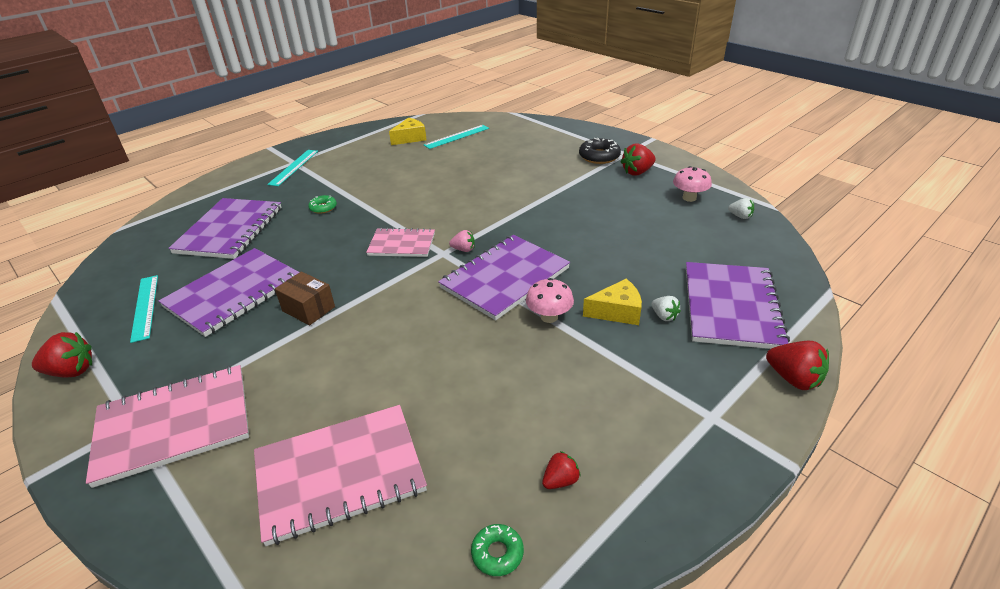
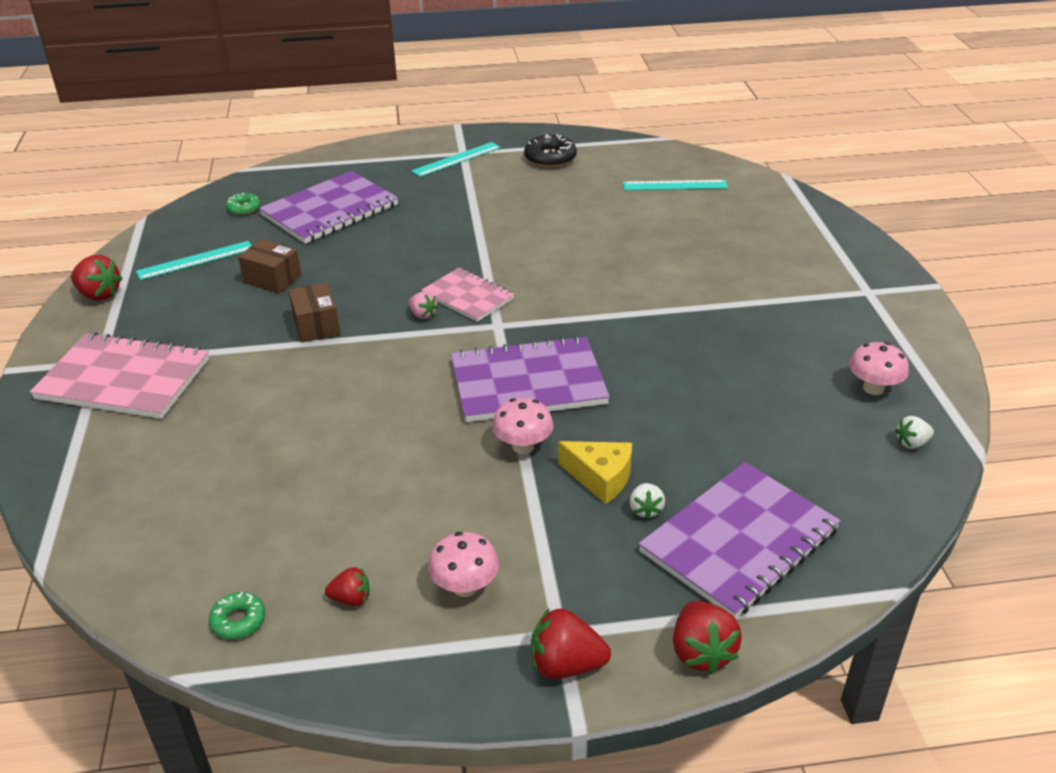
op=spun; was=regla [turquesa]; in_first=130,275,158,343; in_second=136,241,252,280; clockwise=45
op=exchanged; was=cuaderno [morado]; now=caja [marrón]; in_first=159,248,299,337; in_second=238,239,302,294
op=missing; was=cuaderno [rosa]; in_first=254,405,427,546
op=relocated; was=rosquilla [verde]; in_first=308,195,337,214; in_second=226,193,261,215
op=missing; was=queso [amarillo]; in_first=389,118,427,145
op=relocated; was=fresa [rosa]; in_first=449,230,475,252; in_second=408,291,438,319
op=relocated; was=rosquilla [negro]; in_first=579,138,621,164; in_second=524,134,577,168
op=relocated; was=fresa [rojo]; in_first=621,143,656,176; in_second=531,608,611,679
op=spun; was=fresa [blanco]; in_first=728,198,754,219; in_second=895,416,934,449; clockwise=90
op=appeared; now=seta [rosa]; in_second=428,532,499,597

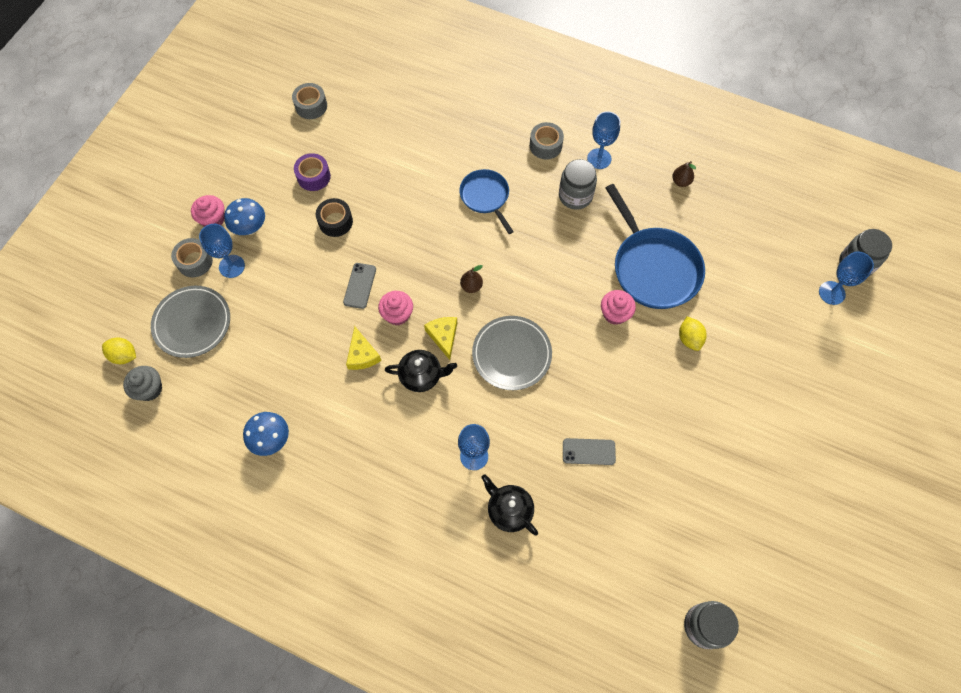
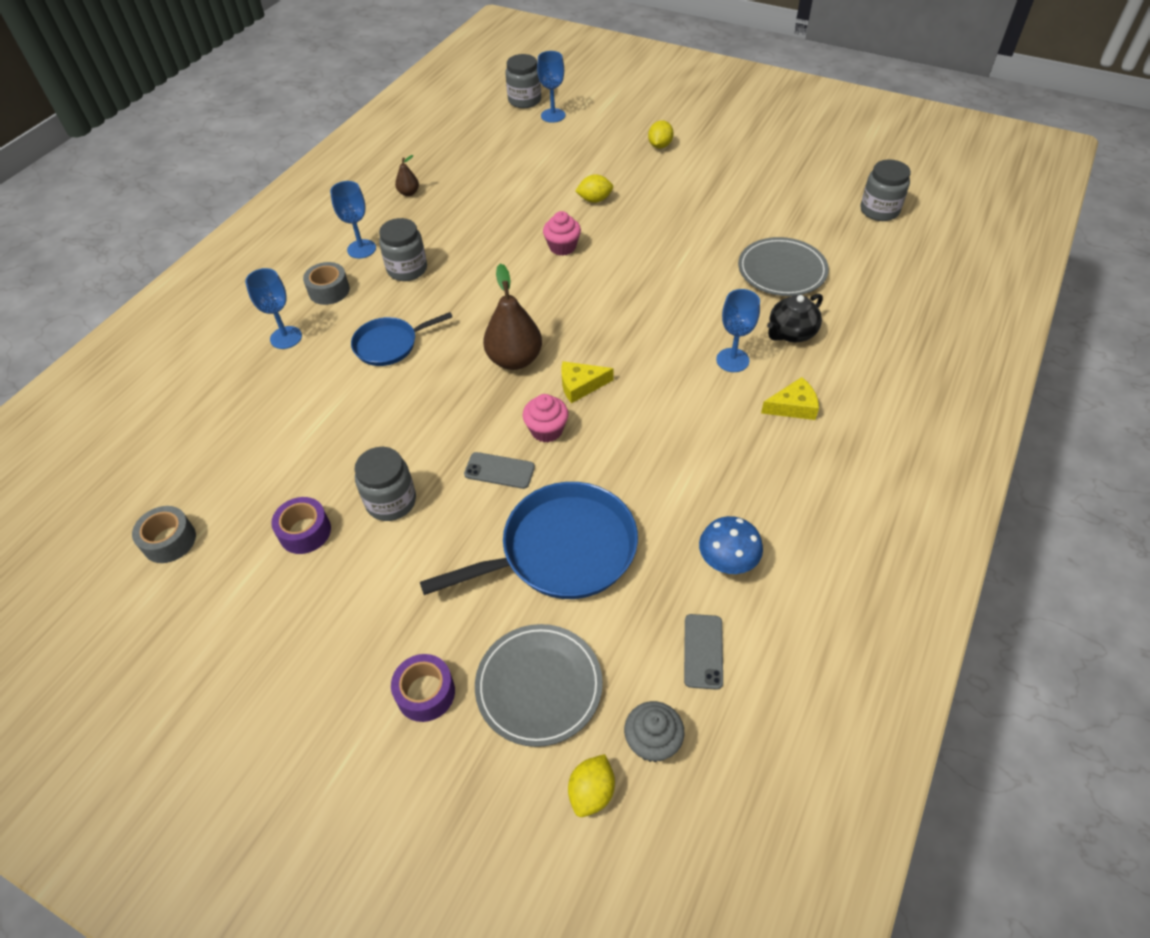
op=colour; was=cinta adhesiva [gris]; now=cinta adhesiva [morado]; in_first=171,238,213,277; in_second=391,654,455,722
op=missing; was=magdalena [rosa]; in_first=191,195,225,227
op=relocated; was=copa [azul]; in_first=199,224,245,278; in_second=245,268,302,349
op=missing; was=seta [azul]; in_first=224,198,265,235
op=exchanged; was=cinta adhesiva [negro]; now=tarro [gris]; in_first=316,198,353,237; in_second=355,447,416,521
op=relocated; was=queso [amarillo]; in_first=346,326,381,370; in_second=761,377,819,420
op=missing; was=tetera [negro]; in_first=385,350,457,392
op=size; was=pera [marrón]; in_first=460,265,483,293; in_second=483,263,542,370; ratio=2.05
op=relocated; was=plato [gris]; in_first=472,316,552,390; in_second=738,237,829,296
op=relocated; was=móvil [gris]; in_first=563,438,616,465; in_second=684,614,723,690
op=relocated; was=sartén [azul]; in_first=606,184,705,309; in_second=420,482,638,599
op=appeared; now=limón [amarillo]; in_second=648,120,674,149

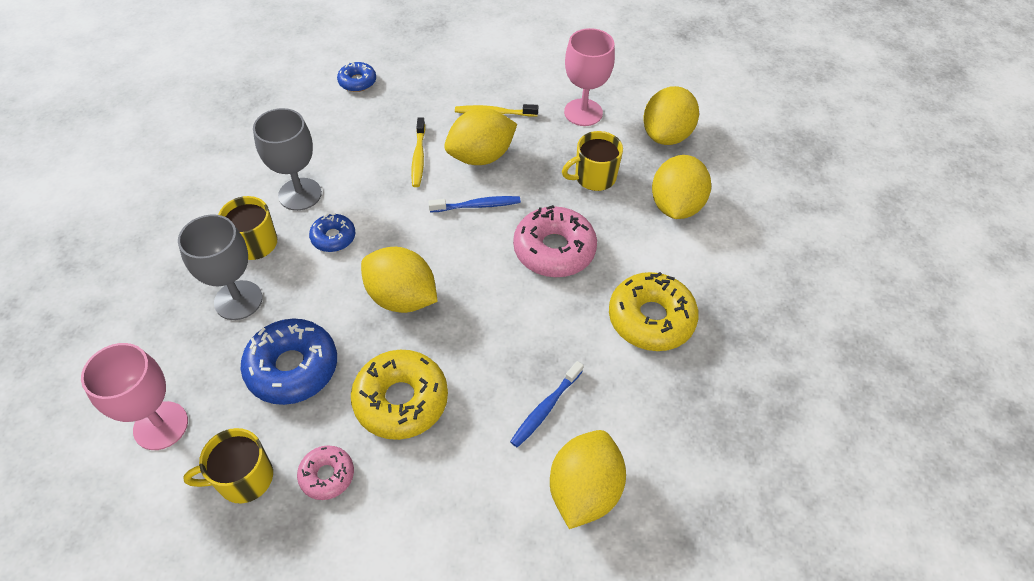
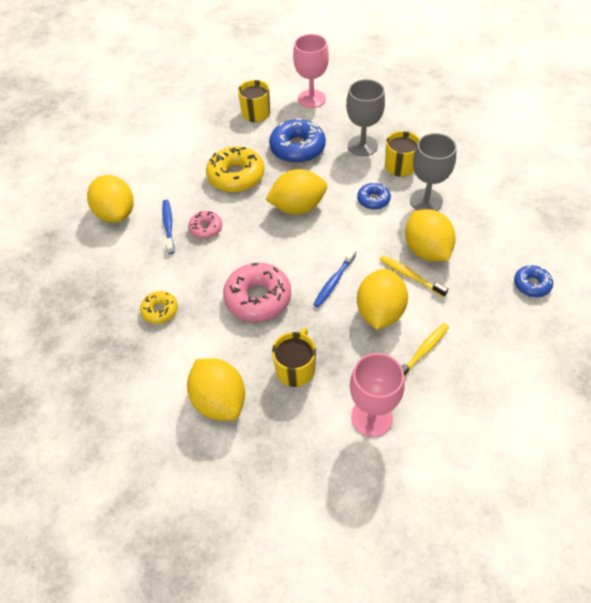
op=relocated; was=rosquilla [rosa]; in_first=297,445,354,500; in_second=188,211,222,239
op=size; was=rosquilla [amarillo]; in_first=609,272,699,351; in_second=140,291,178,324; ratio=0.55
op=relocated; was=limón [amarillo]; in_first=643,86,699,145; in_second=405,209,456,261

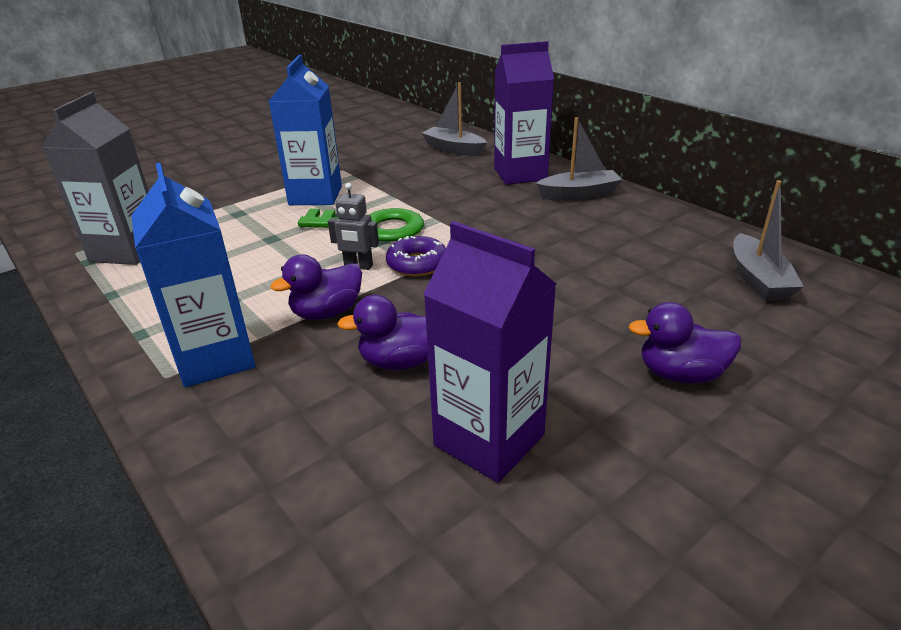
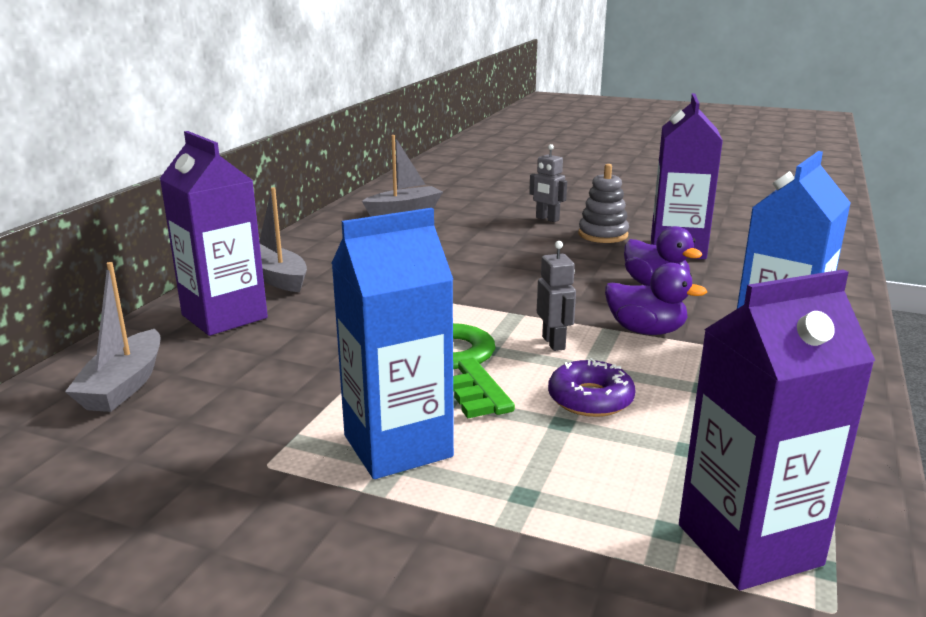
op=colour; was=cartón de leche [gris]; now=cartón de leche [morado]; in_first=42,92,149,265; in_second=679,269,875,590
op=relocated; was=rosquilla [morado]; in_first=386,236,446,276; in_second=548,358,635,417
op=exchanged; was=pato [morado]; now=robot [gris]; in_first=628,302,741,383; in_second=529,144,567,222
op=appeared; now=juguete apilable [gris]; in_second=578,164,629,243

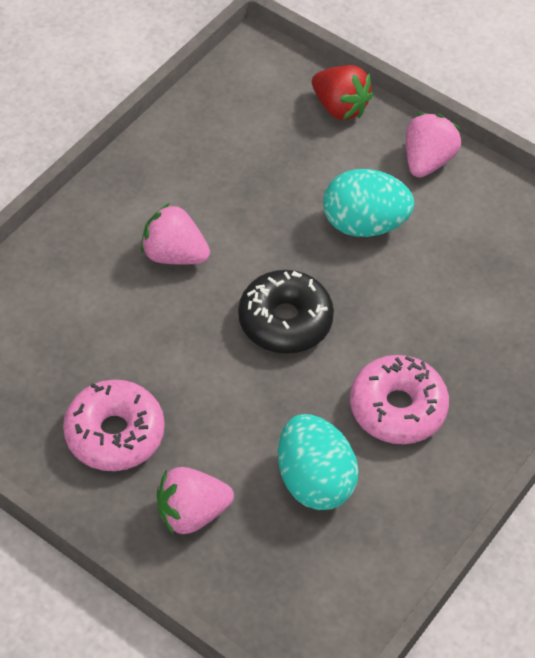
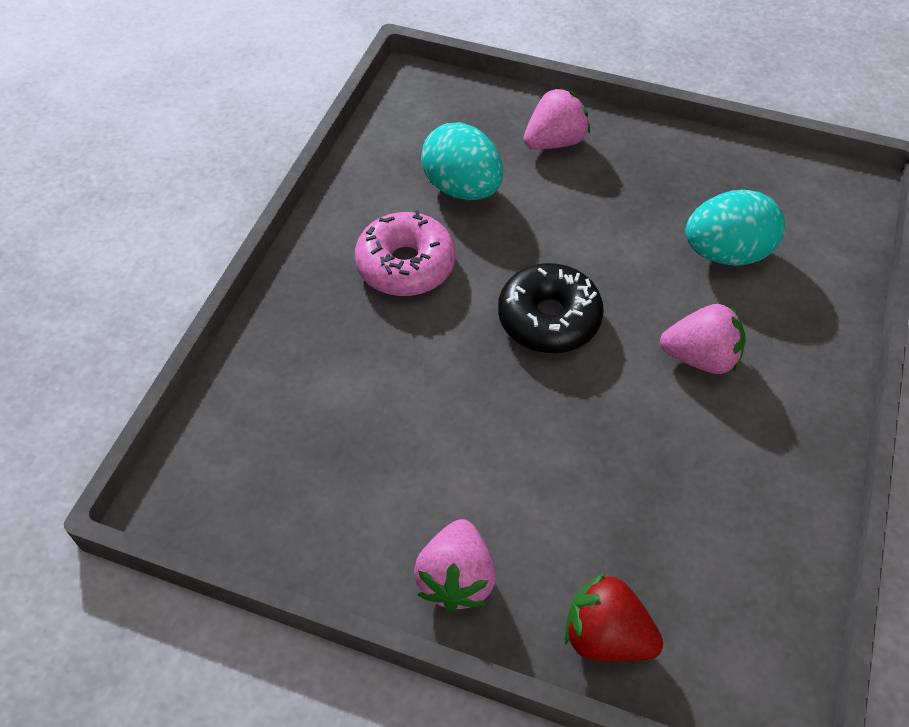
op=missing; was=rosquilla [rosa]; in_first=63,380,164,471
op=relocated; was=huevo [turquesa]; in_first=323,169,415,237; in_second=685,190,785,266

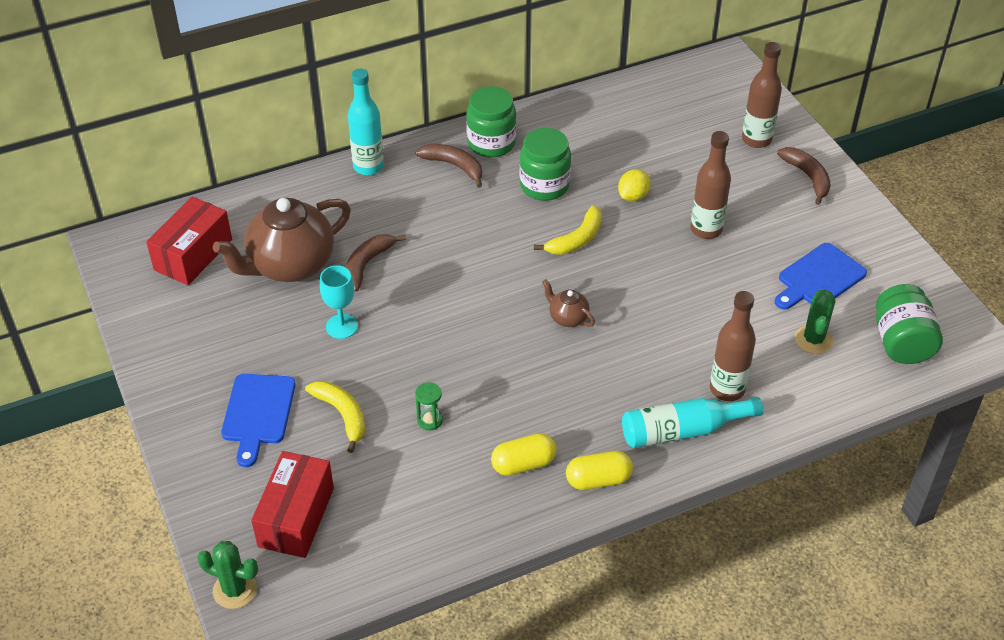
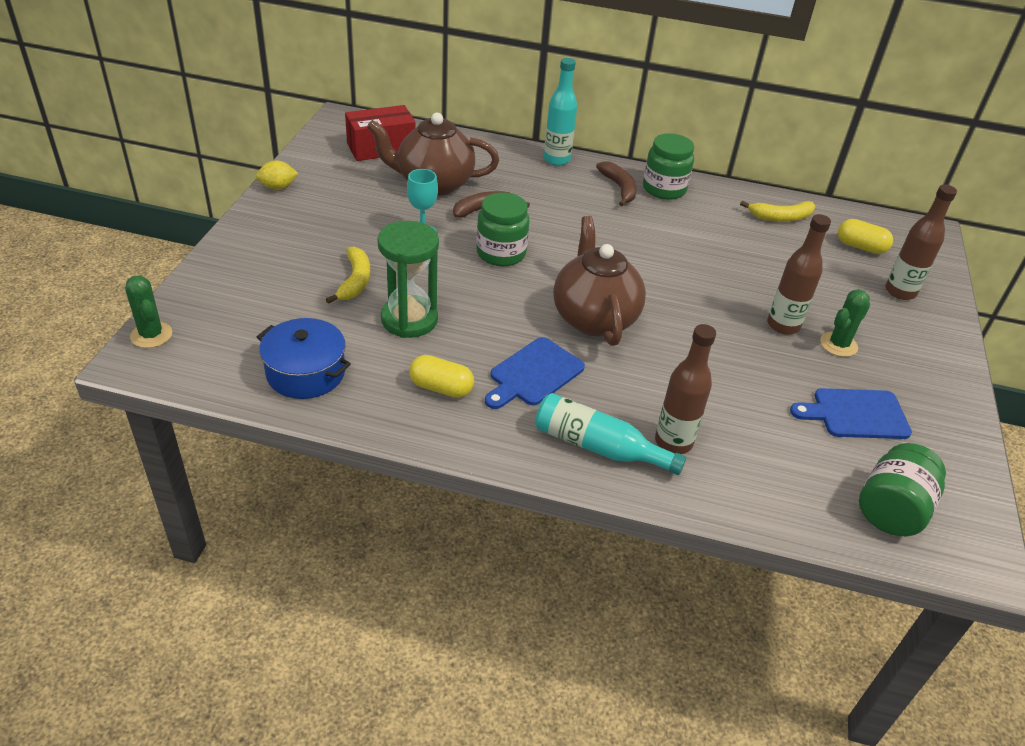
op=relocated; was=tabla de cortar [azul]; in_first=221,374,296,467; in_second=485,337,585,409
op=missing; was=caja [rojo]; in_first=251,451,334,558
op=size; was=reloj de arena [verde]; in_first=415,382,443,431; in_second=377,221,439,338; ratio=2.31
op=relocated; was=tarro [verde]; in_first=519,128,571,201; in_second=476,192,530,266
op=relocated; was=plátano [amarillo]; in_first=534,205,602,255; in_second=740,201,816,222
op=size; was=tetera [marrón]; in_first=542,279,595,327; in_second=553,216,646,346; ratio=2.27
op=relocated; was=cápsula [amarillo]; in_first=566,451,633,490; in_second=838,219,893,254
op=relocated; was=limón [amarillo]; in_first=618,169,651,201; in_second=256,160,299,190
op=missing; was=plátano [marrón]; in_first=777,147,831,205
op=relocated; was=cactus [verde]; in_first=795,289,835,354; in_second=820,289,870,357
op=appeared; now=olla [azul]; in_second=257,318,351,399

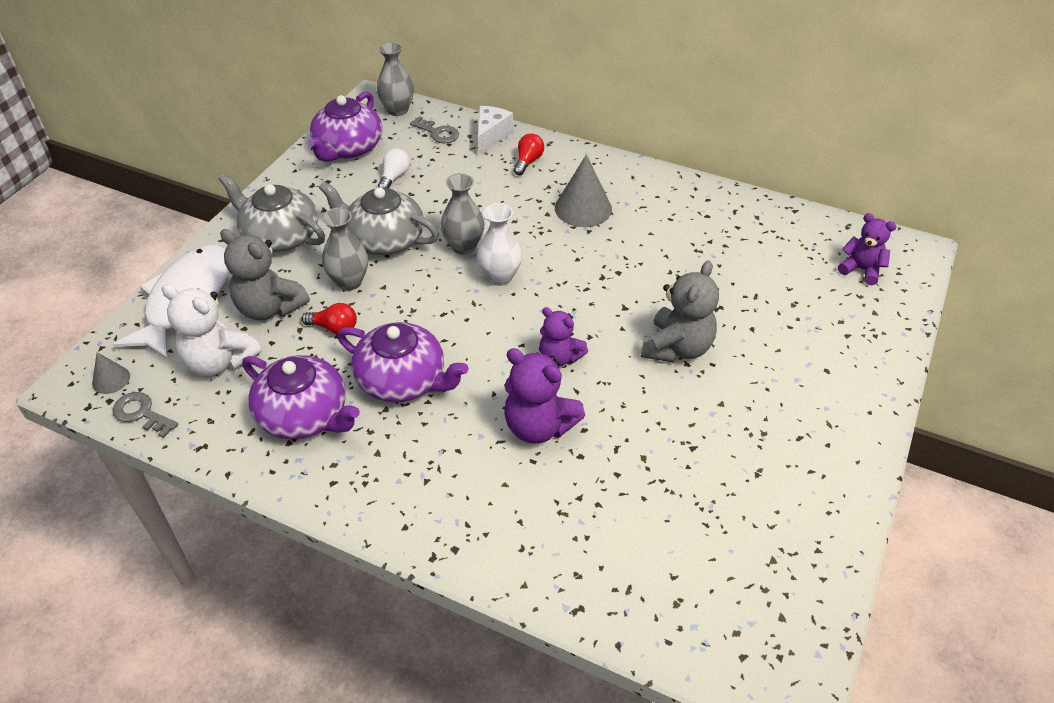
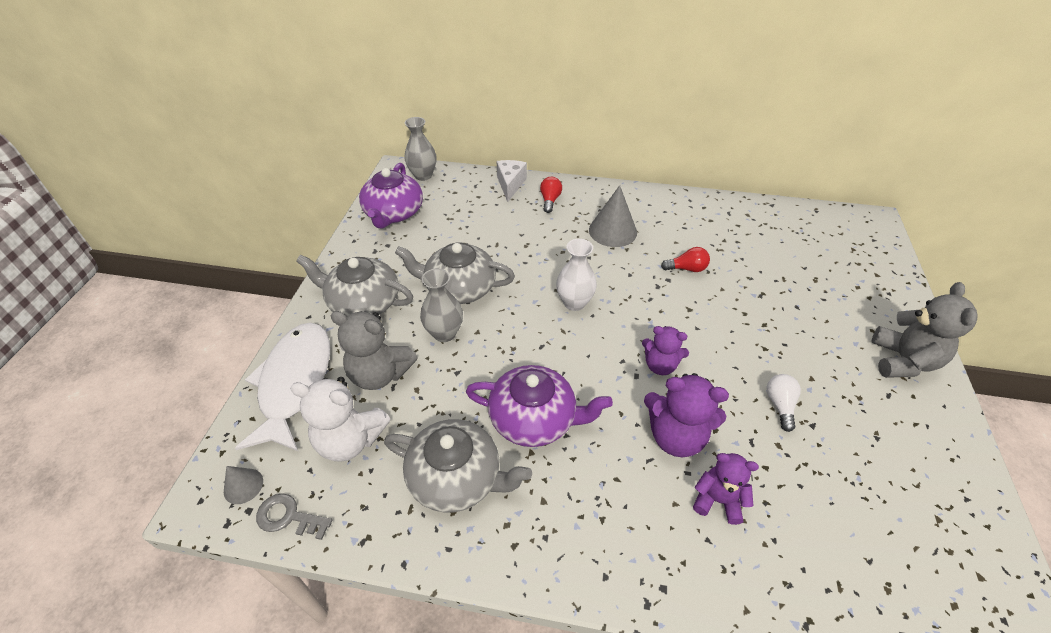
op=colour; was=tetera [morado]; now=tetera [gris]; in_first=242,355,360,439; in_second=384,419,532,512
op=relocated; was=bombilla [rojo]; in_first=301,303,357,335; in_second=661,247,710,272
op=relocated; was=bombilla [blanco]; in_first=378,148,410,188; in_second=767,374,801,432
op=missing; was=llave [gris]; in_first=410,116,459,143
op=missing; was=florero [gris]; in_first=441,173,484,255
op=relocated; was=osito [gris]; in_first=641,260,719,363; in_second=871,282,977,378
op=relocated; was=osito [morado]; in_first=838,213,897,285; in_second=693,453,759,525

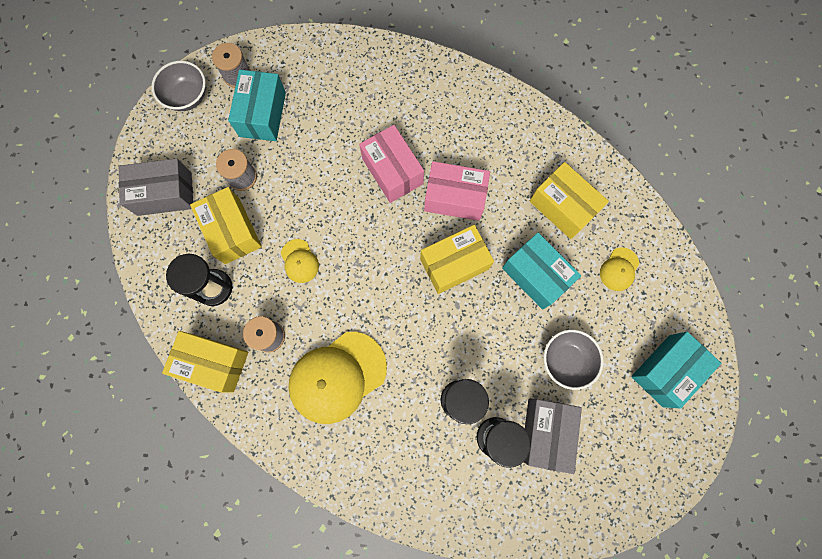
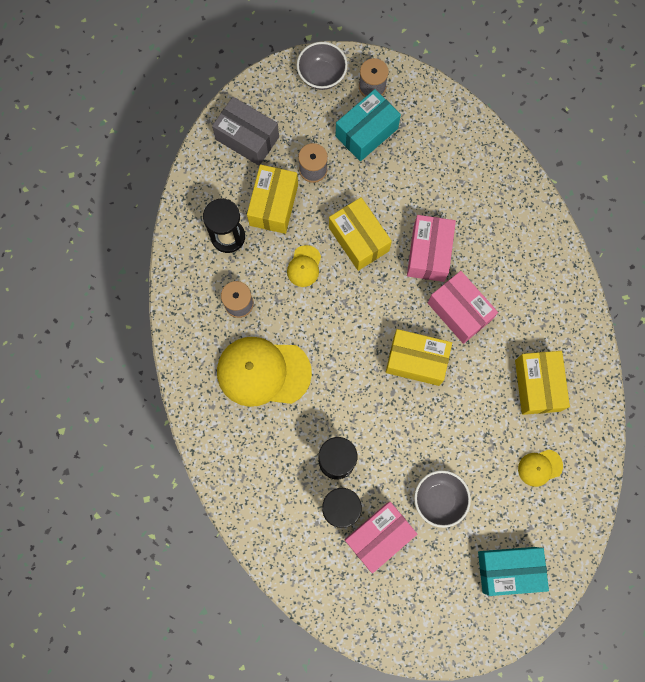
op=relocated; was=caja [amarillo]; in_first=162,331,248,393; in_second=329,197,392,271
op=missing; was=caja [turquesa]; in_first=502,233,581,310
op=colour; was=caja [gris]; now=caja [rosa]; in_first=524,399,582,474; in_second=345,502,417,573

